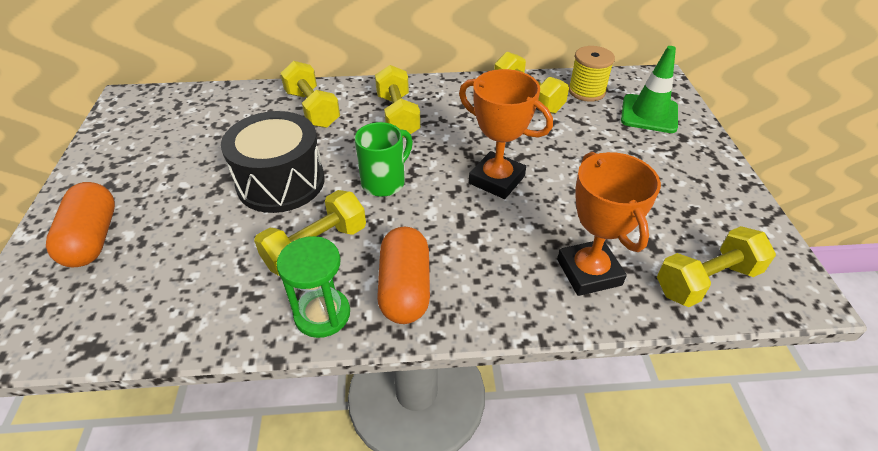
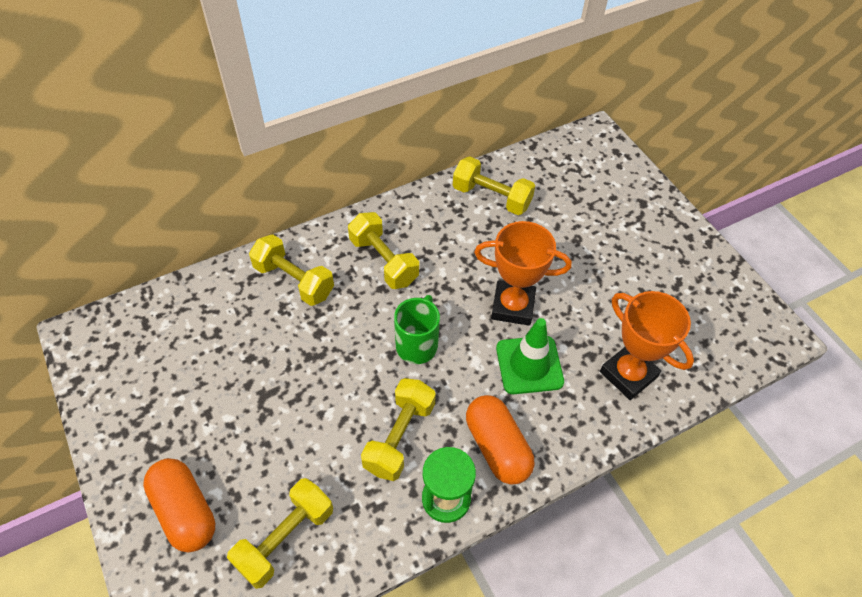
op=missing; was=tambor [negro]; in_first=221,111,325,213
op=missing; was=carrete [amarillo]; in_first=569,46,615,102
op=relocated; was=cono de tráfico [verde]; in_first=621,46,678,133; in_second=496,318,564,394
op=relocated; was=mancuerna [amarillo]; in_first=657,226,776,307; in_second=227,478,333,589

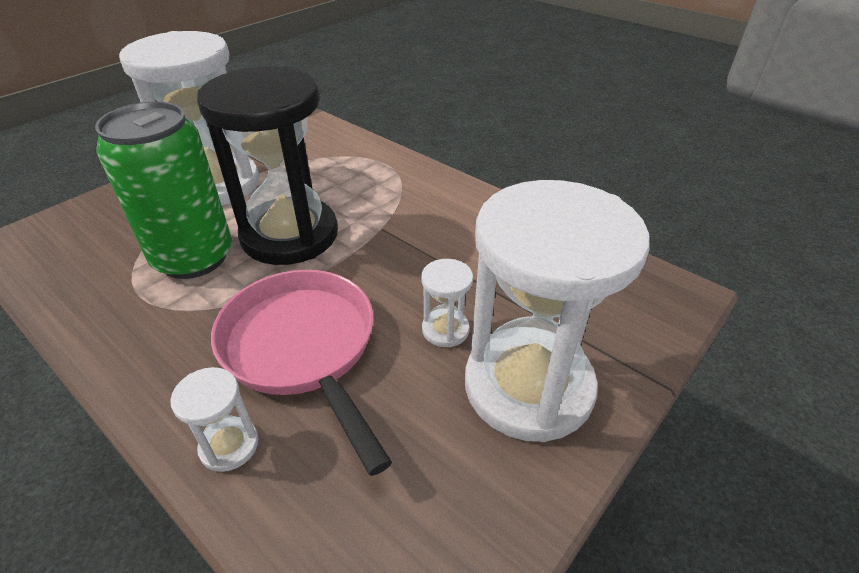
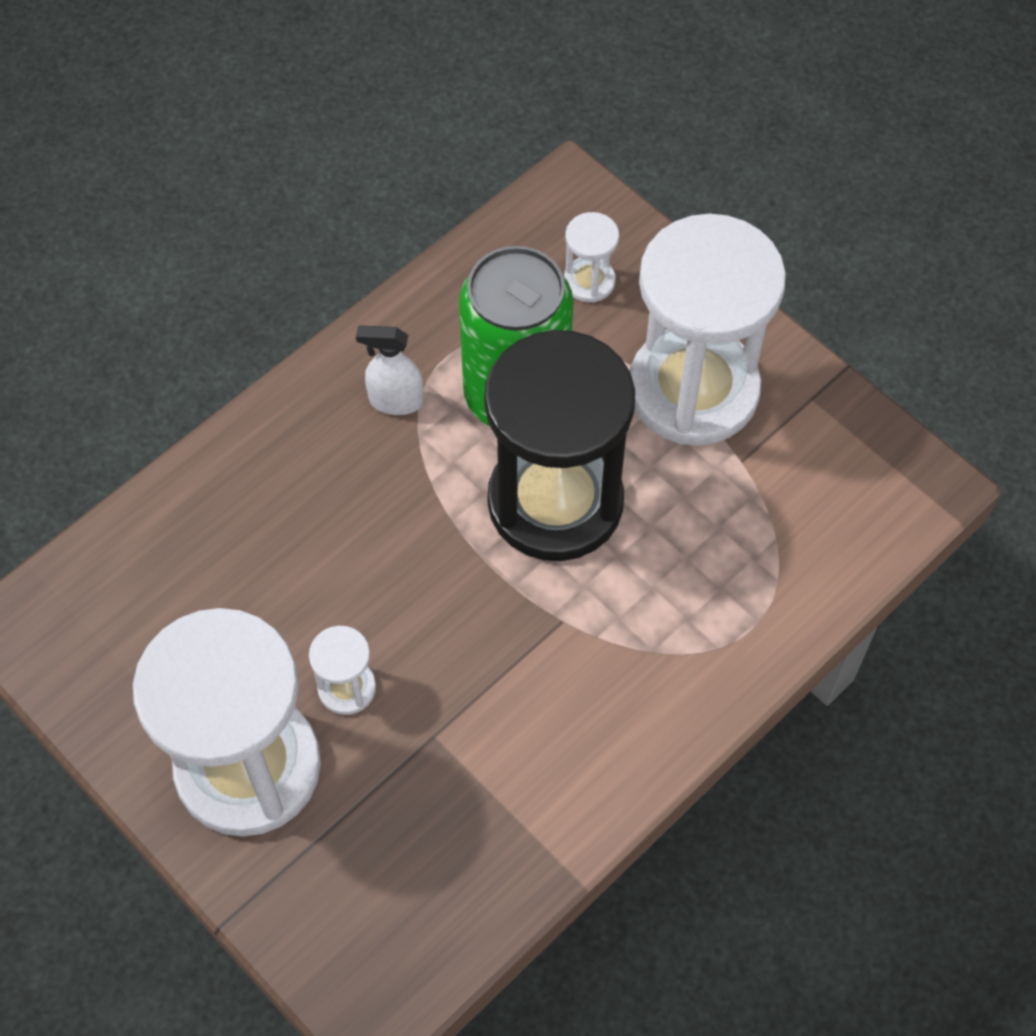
op=relocated; was=reloj de arena [blanco]; in_first=170,367,258,472; in_second=564,212,619,302
op=missing; was=sartén [rosa]; in_first=211,270,392,476
op=appeared; now=pulverizador [blanco]; in_second=356,326,423,415

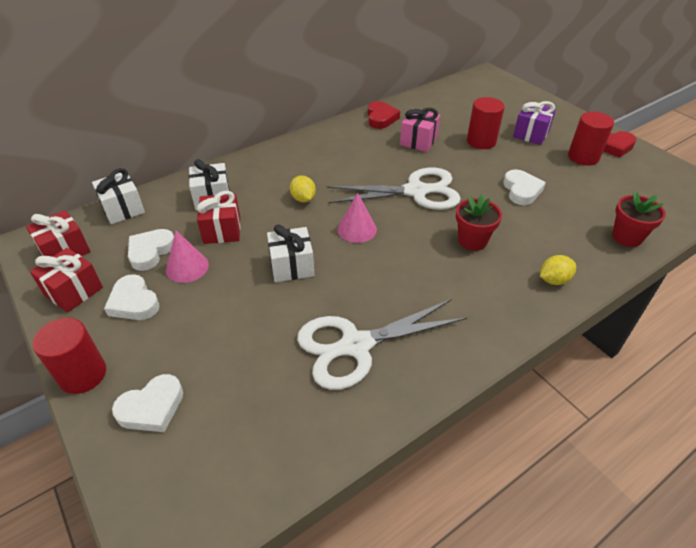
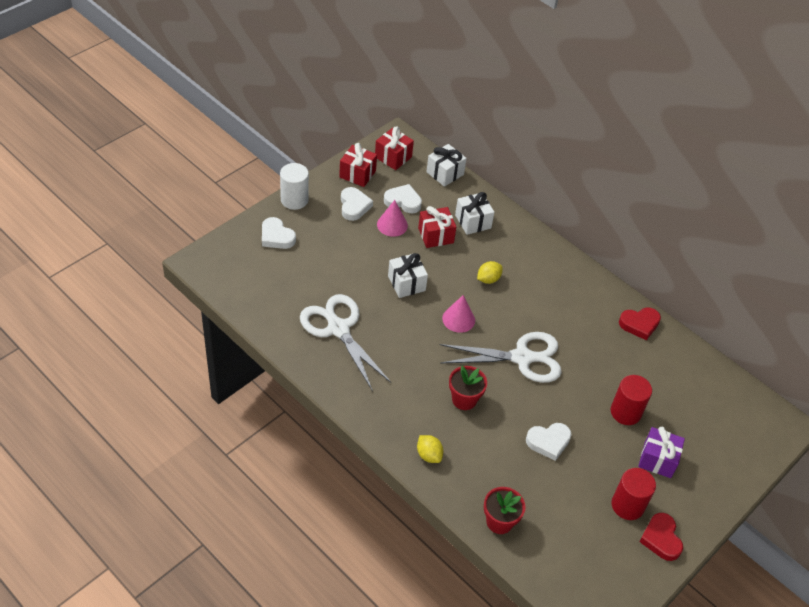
op=colour; was=cilindro [rojo]; now=cilindro [blanco]; in_first=32,318,106,394; in_second=280,163,309,210
op=spun; was=corazón [blanco]; in_first=104,274,160,320; in_second=341,187,373,221; clockwise=135
op=spun; was=tijeras [blanco]; in_first=326,167,461,210; in_second=440,332,562,383; clockwise=-75
op=missing; was=regalo [rosa]; in_first=400,108,440,152

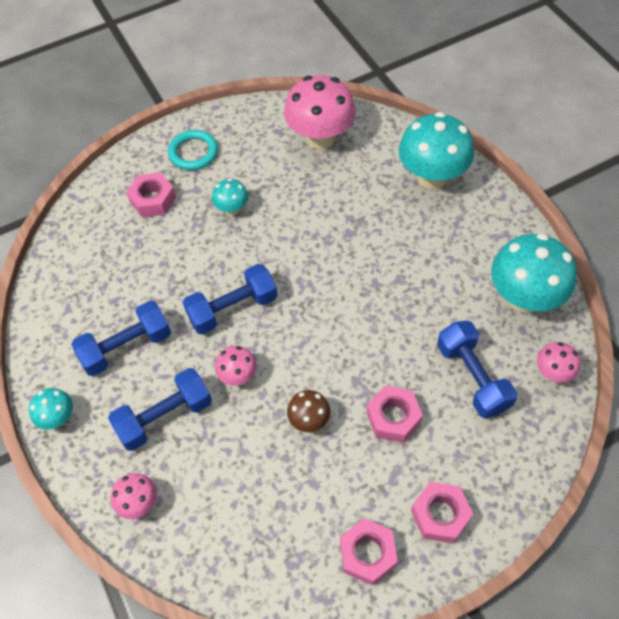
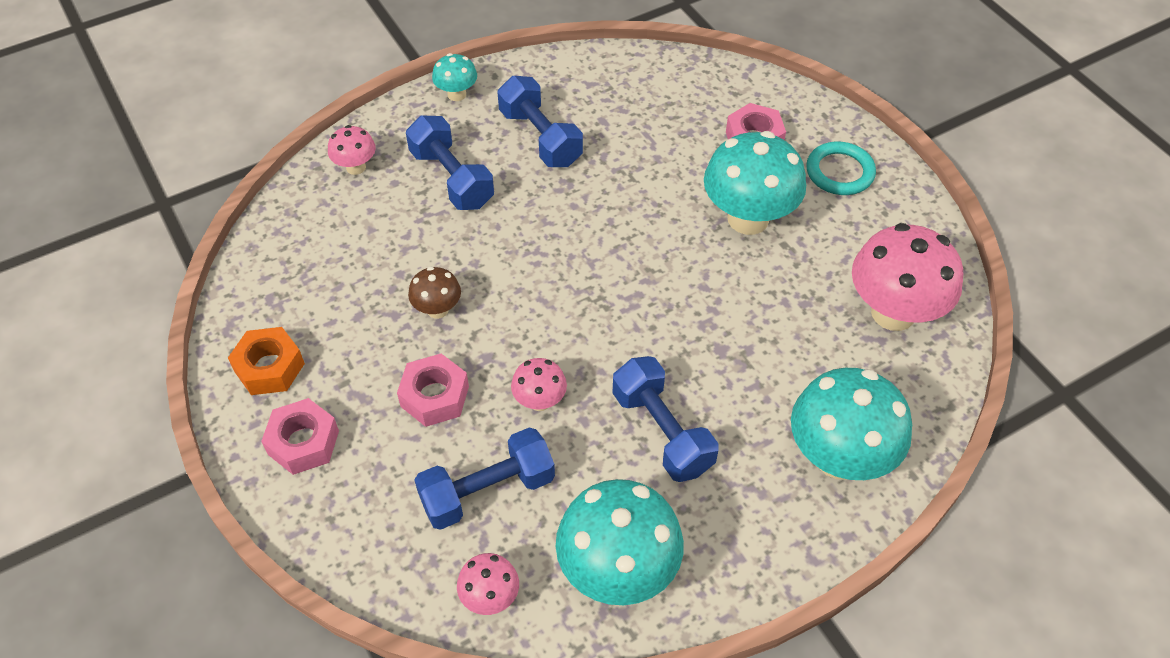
op=relocated; was=mancuerna [azul]; in_first=183,264,278,335; in_second=613,356,719,482
op=size; was=seta [turquesa]; in_first=212,178,248,216; in_second=704,131,806,235; ratio=2.02
op=relocated; was=seta [rosa]; in_first=215,346,257,386; in_second=511,358,567,411
op=colour; was=tuerca [rosa]; now=tuerca [naranja]; in_first=340,518,398,585; in_second=228,327,305,395

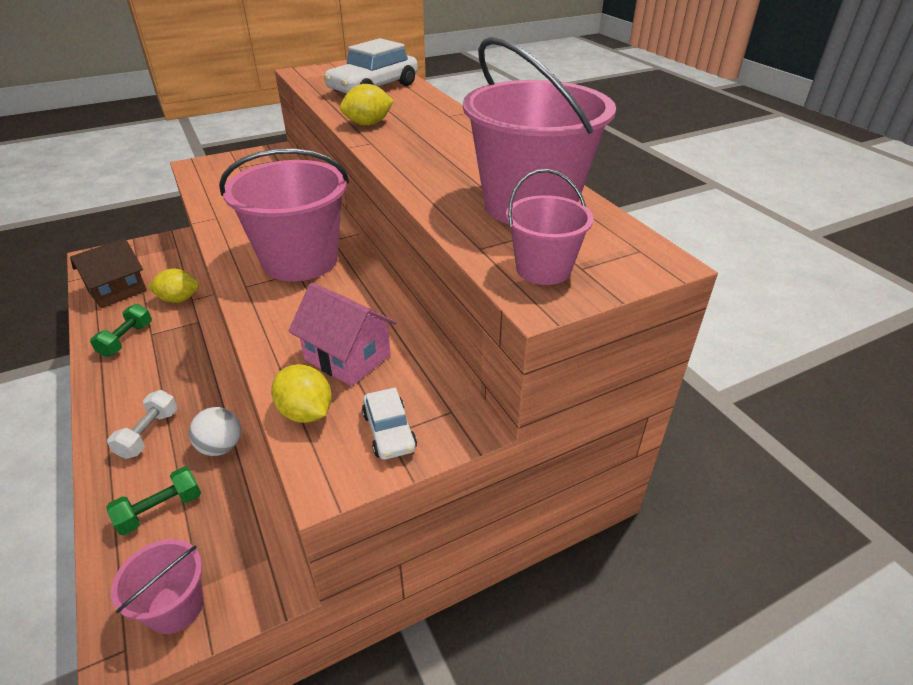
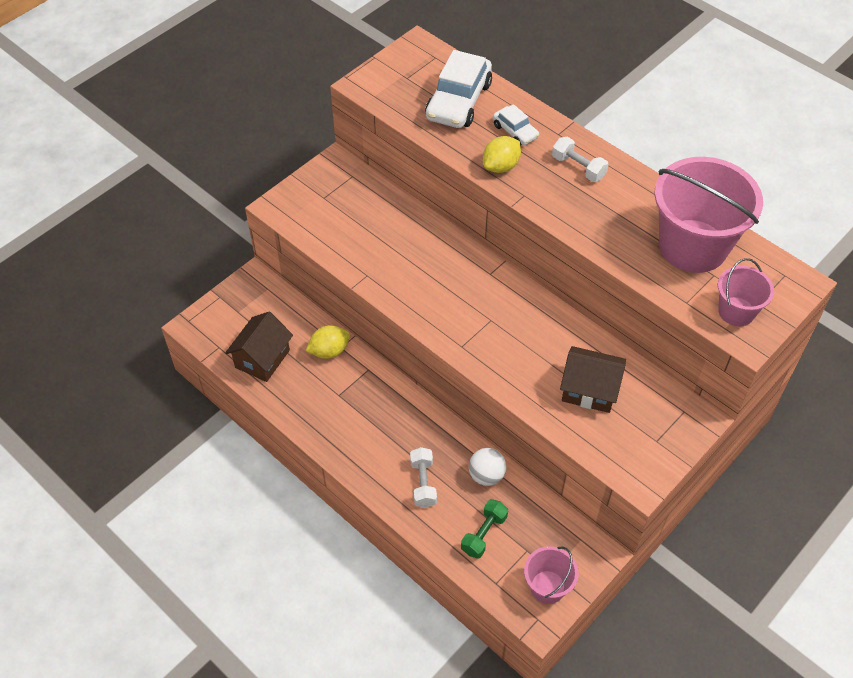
op=missing; was=mancuerna [verde]; in_first=90,304,152,357
op=missing; was=balde [rosa]; in_first=219,149,349,282
op=missing; was=limón [amarillo]; in_first=271,364,332,423
op=colour; was=casa [rosa]; now=casa [marrón]; in_first=288,283,397,386; in_second=560,346,626,413
op=relocated; was=coche [blanco]; in_first=362,387,417,460; in_second=493,104,539,145
op=appeared; now=mancuerna [blanco]; in_second=552,137,609,182

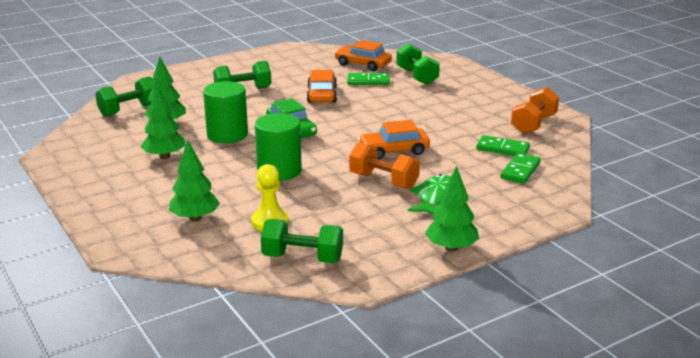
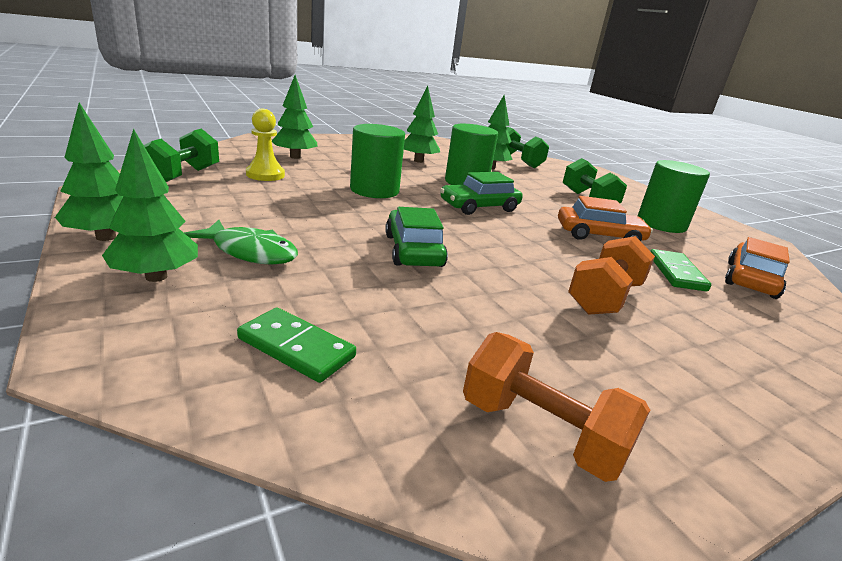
op=relocated; was=mancuerna [naranja]; in_first=349,142,420,189; in_second=568,236,655,315
op=colour; was=coche [naranja]; now=coche [verde]; in_first=358,120,430,159; in_second=385,207,448,267
op=missing; was=mancuerna [verde]; in_first=396,43,440,85
op=missing; was=ficha de dominó [verde]; in_first=476,135,530,156
op=appeared; now=árbol [verde]; in_second=102,129,198,282
op=appeared; now=cilindro [verde]; in_second=637,160,710,233

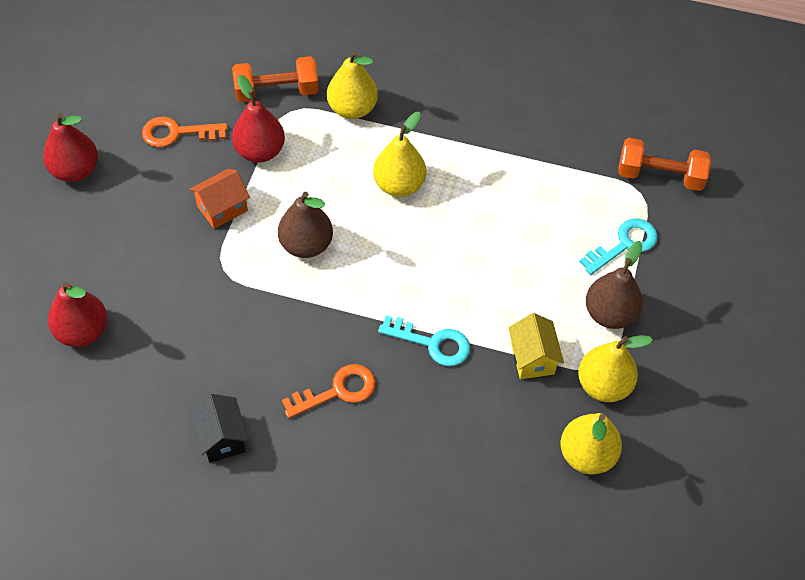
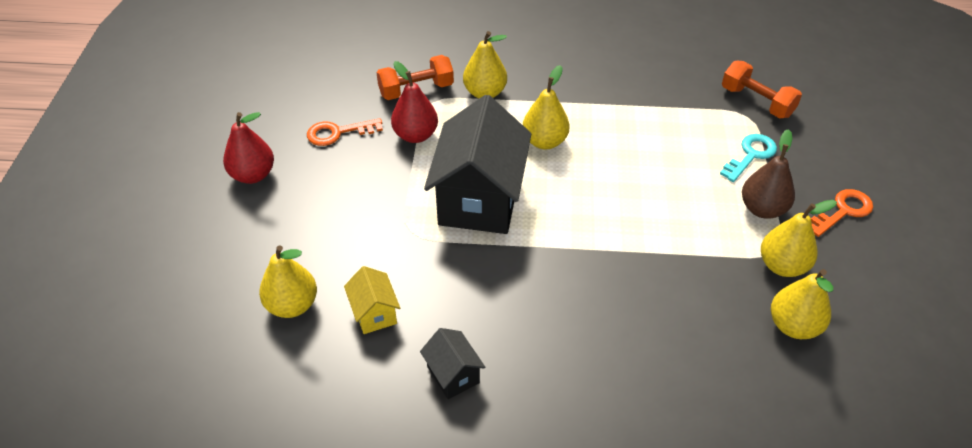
op=colour; was=pera [rojo]; now=pera [amarillo]; in_first=48,281,107,347; in_second=259,245,317,318
op=missing; was=casa [naranja]; in_first=189,169,250,229
op=exchanged; was=pera [marrón]; now=casa [negro]; in_first=278,192,333,258; in_second=424,95,531,234
op=relocated; was=llave [naranja]; in_first=282,364,376,418; in_second=811,189,873,237
op=missing; was=llave [turquesa]; in_first=378,316,470,366
op=relocated; was=casa [amarillo]; in_first=508,313,564,379; in_second=344,266,400,334
op=spun; was=mancuerna [naranja]; in_first=618,138,711,191; in_second=722,61,802,118; clockwise=45

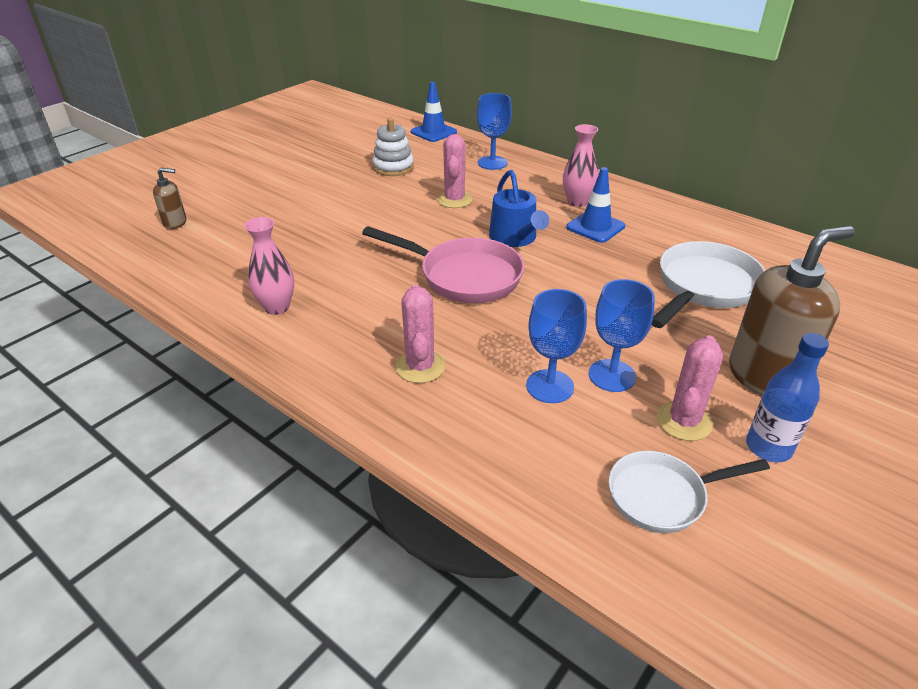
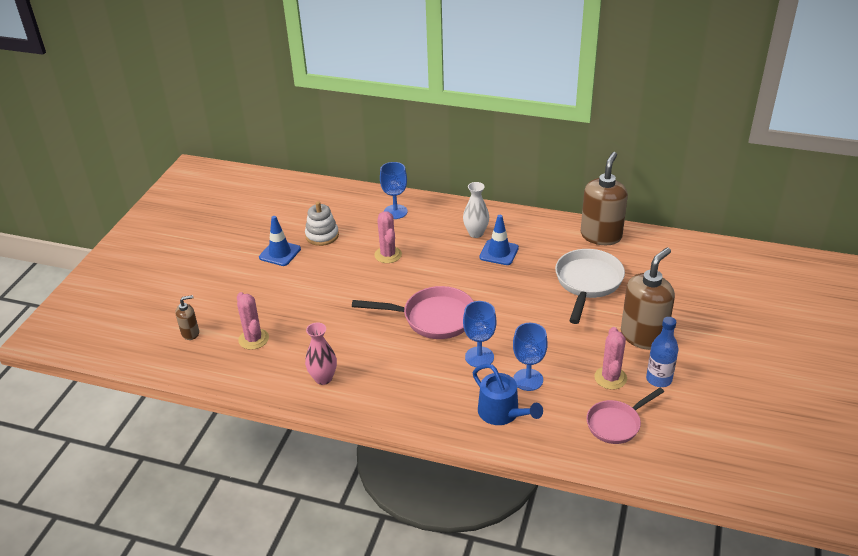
op=relocated; was=cactus [rosa]; in_first=395,284,445,383; in_second=237,292,269,350
op=relocated; was=cono de tráfico [azul]; in_first=410,82,457,142; in_second=259,216,301,266
op=relocated; was=regadera [azul]; in_first=489,170,549,247; in_second=473,364,543,425
op=colour; was=florero [rosa]; now=florero [blanco]; in_first=563,124,598,207; in_second=463,182,489,238
op=relocated; was=copa [azul]; in_first=589,279,655,392; in_second=463,301,496,367
op=colour; was=sartén [blanco]; now=sartén [rosa]; in_first=608,451,770,533; in_second=586,388,664,444
op=appeared; now=dispensador de jabón [marrón]; in_second=581,152,628,245

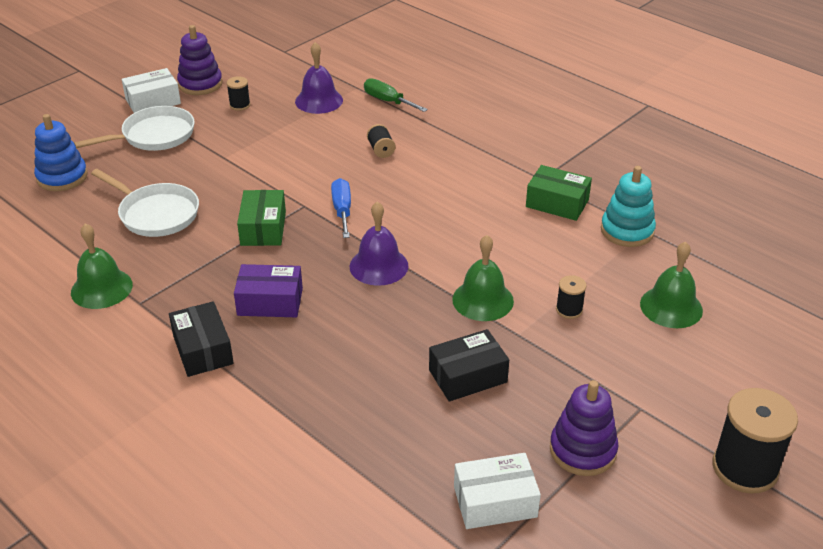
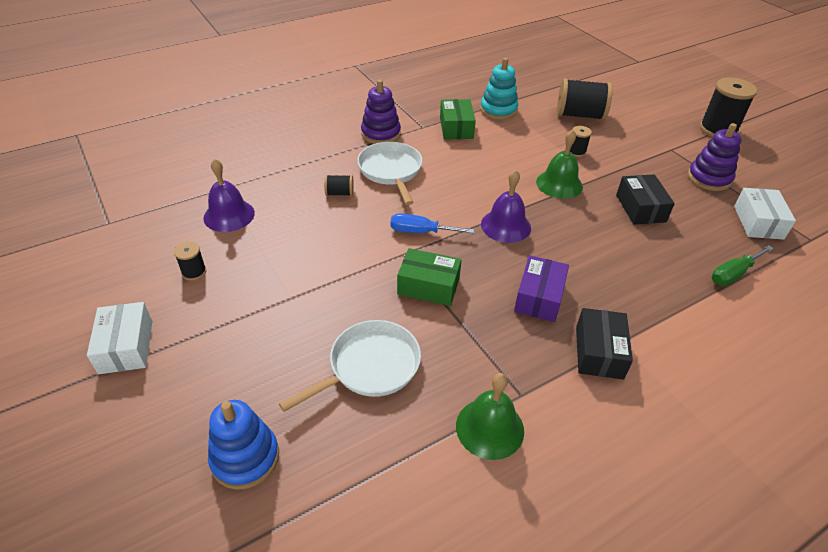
op=relocated; was=sartén [blanco]; in_first=74,106,195,151; in_second=357,142,422,205
op=spun; was=caja [negro]; in_first=169,301,234,377; in_second=576,308,633,380; clockwise=-75
op=relocated; was=juguete apilable [morado]; in_first=177,25,223,95; in_second=361,80,401,144
op=relocated; was=destornillador [verde]; in_first=364,78,428,112; in_second=712,245,774,286
op=spun; was=caja [verde]; in_first=526,165,592,221; in_second=440,99,476,139; clockwise=-45
op=exchanged; was=campana [verde]; now=carrete [negro]; in_first=640,241,703,328; in_second=557,78,613,120

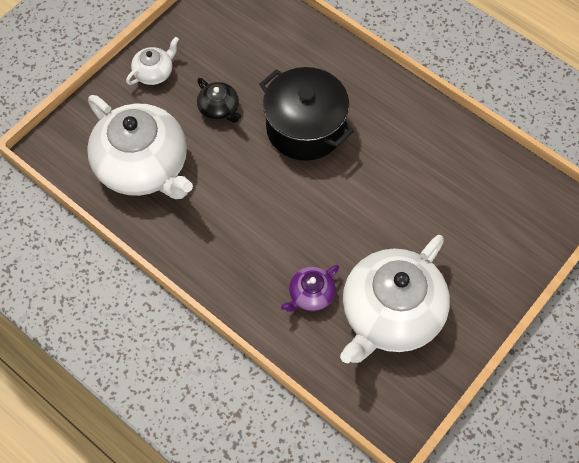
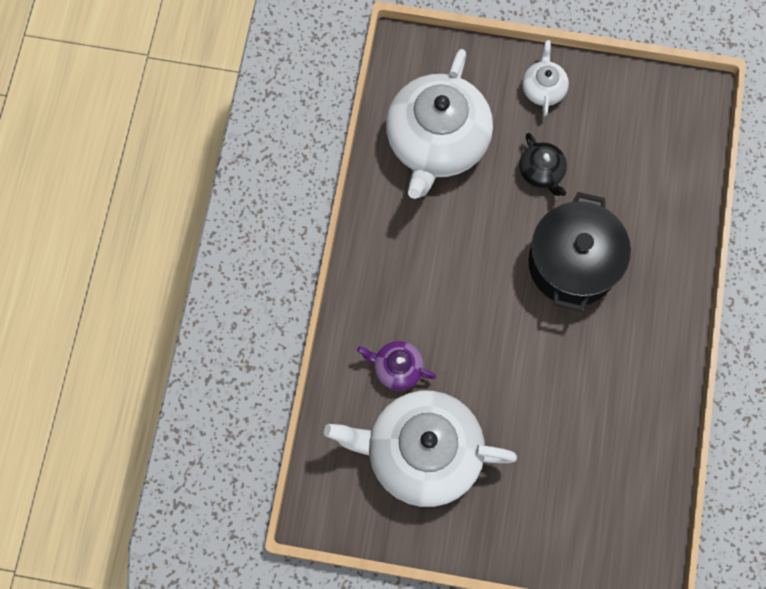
op=spun; was=tetera [blanco]; in_first=126,37,179,85; in_second=522,40,569,116; clockwise=-105
op=spun; was=tetera [negro]; in_first=197,78,241,123; in_second=519,133,567,196; clockwise=-45

